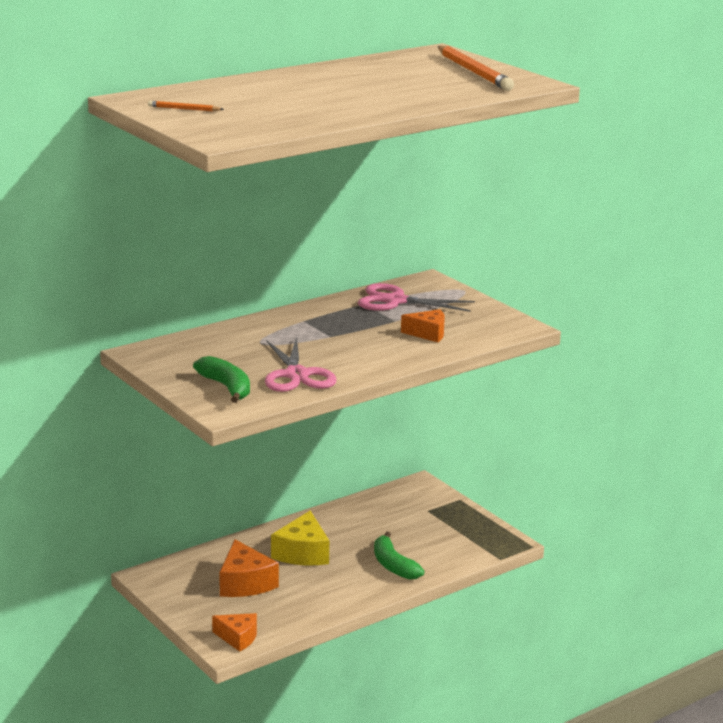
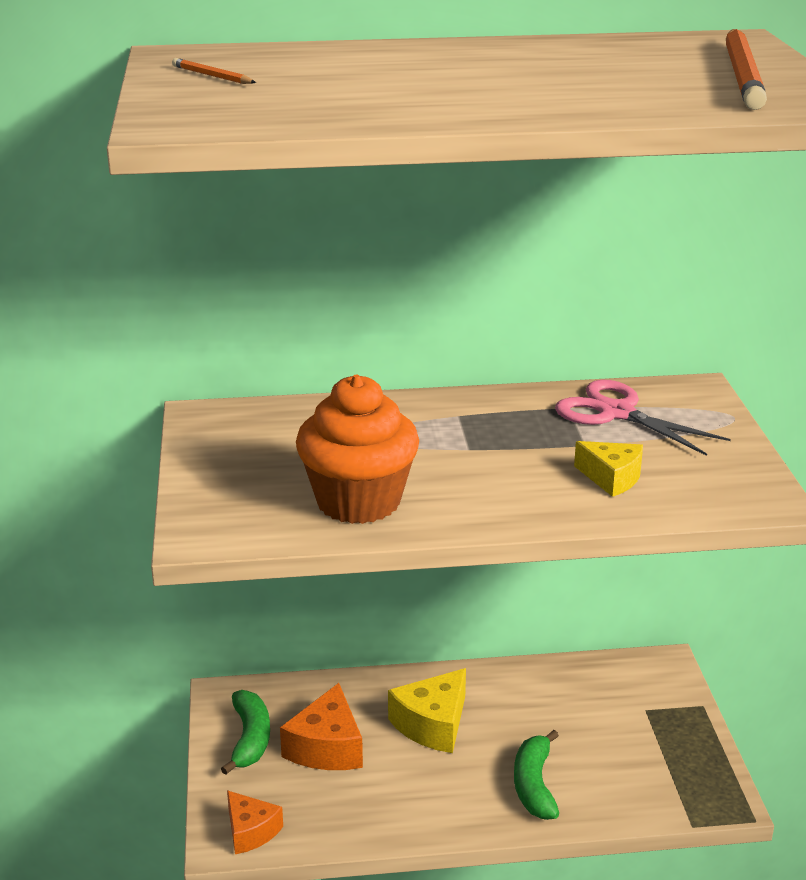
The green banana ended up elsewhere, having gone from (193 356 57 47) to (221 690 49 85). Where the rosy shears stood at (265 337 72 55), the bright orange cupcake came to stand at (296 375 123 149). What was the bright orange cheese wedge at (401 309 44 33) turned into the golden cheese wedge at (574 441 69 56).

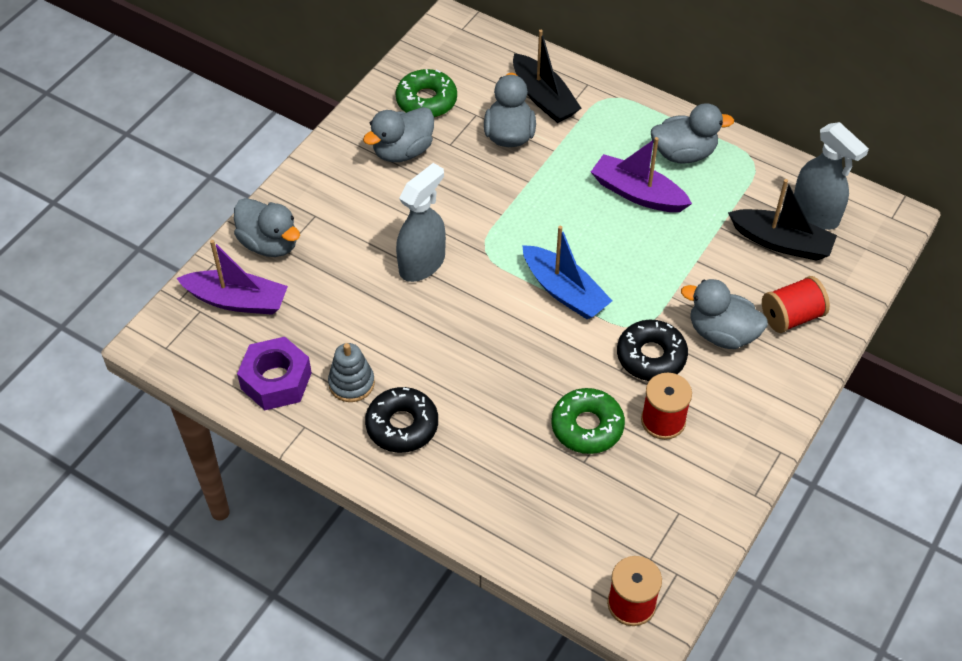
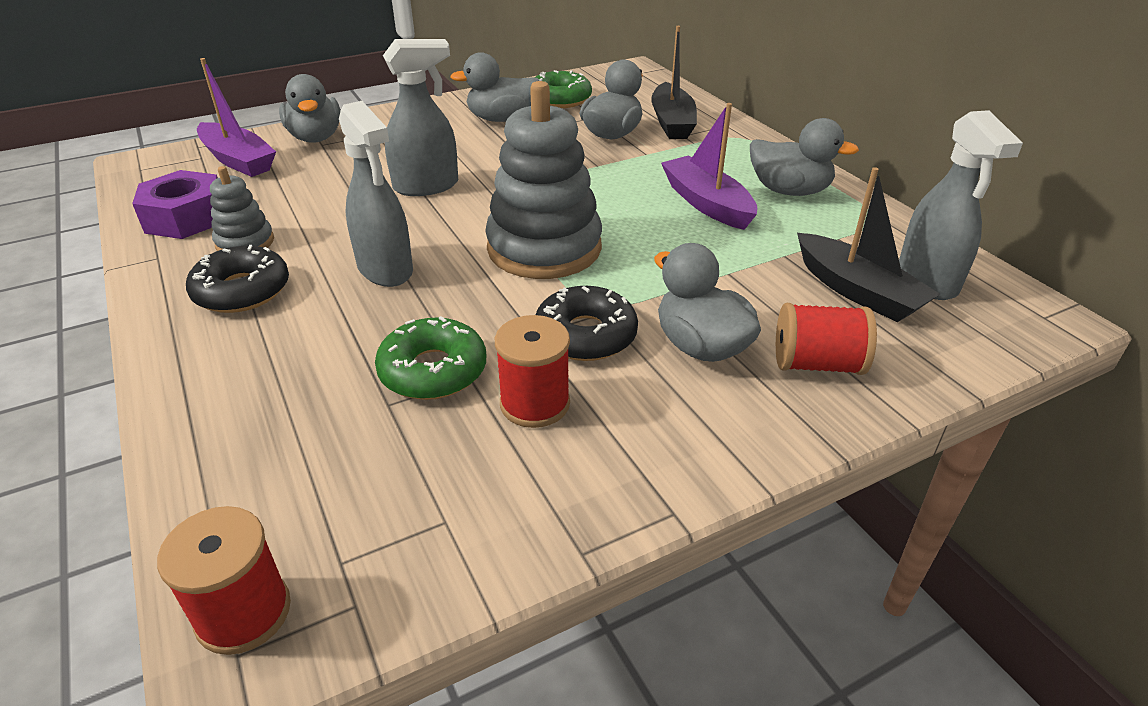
The second view gained the ash-grey sprayer at (339 101 74 186). Where the royal blue toy boat stood at (522 226 90 93), the ash-grey stacking rings came to stand at (485 81 117 198).

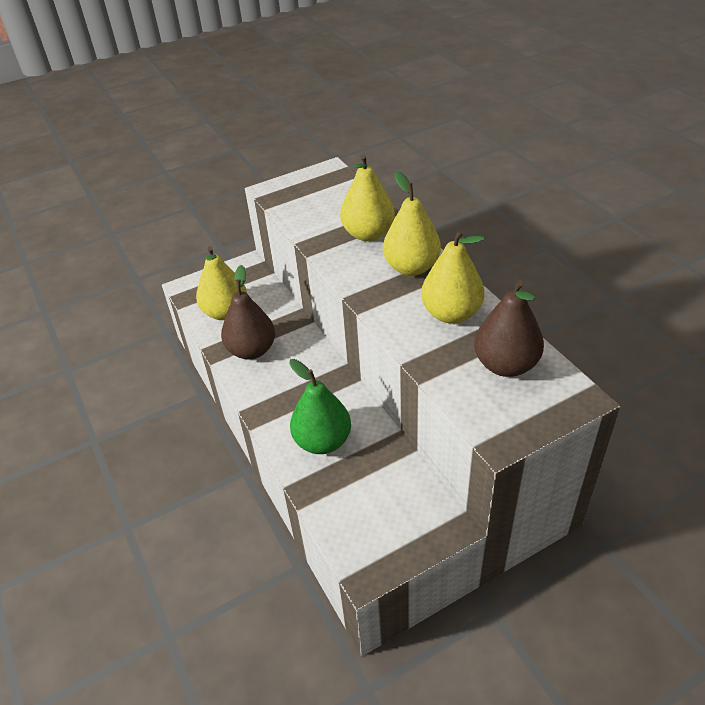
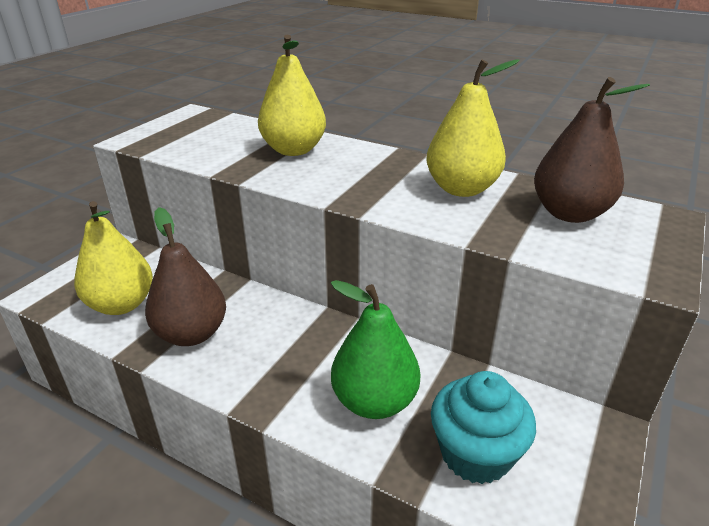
The second view gained the aqua cupcake at (431 371 105 113). The second view lost the golden pear fruit at (383 171 58 105).

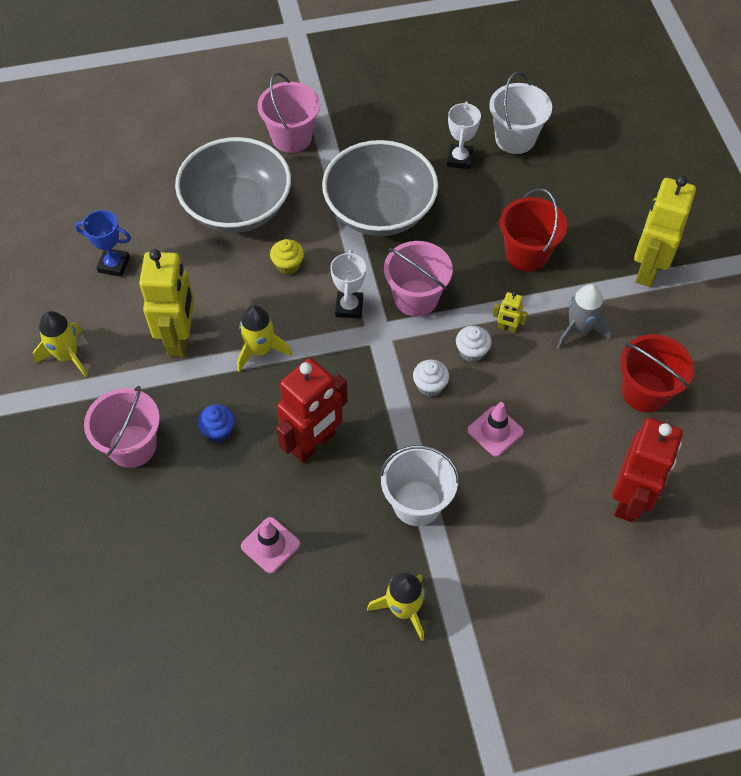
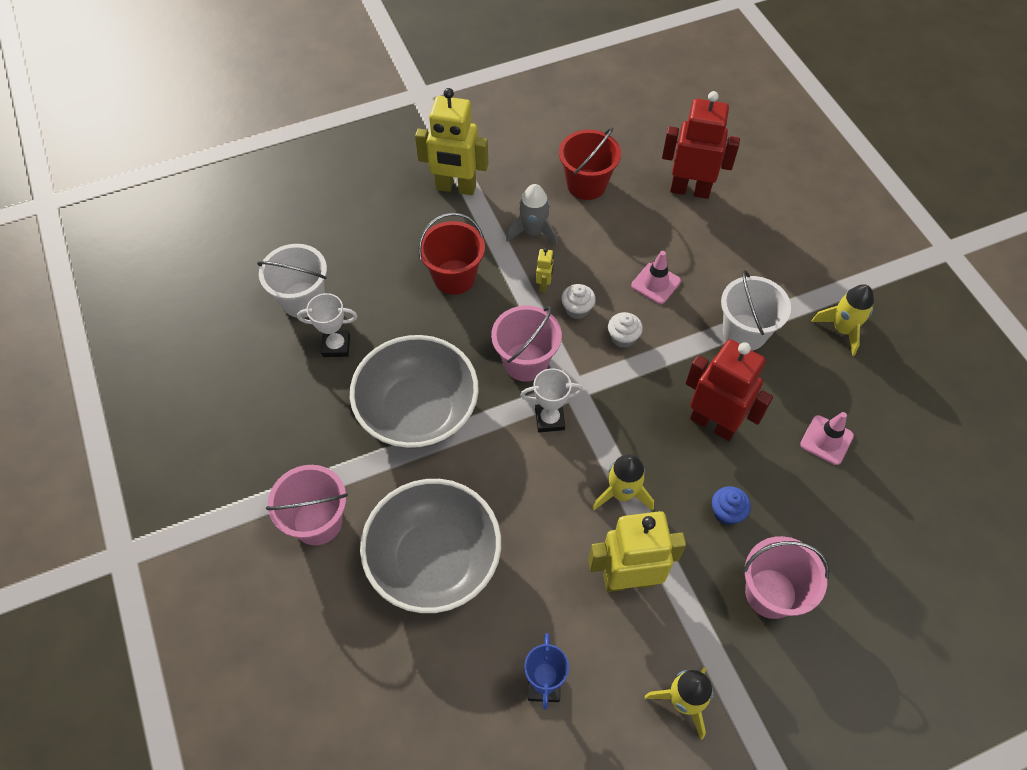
The second view lost the golden cupcake at (270 239 34 36).

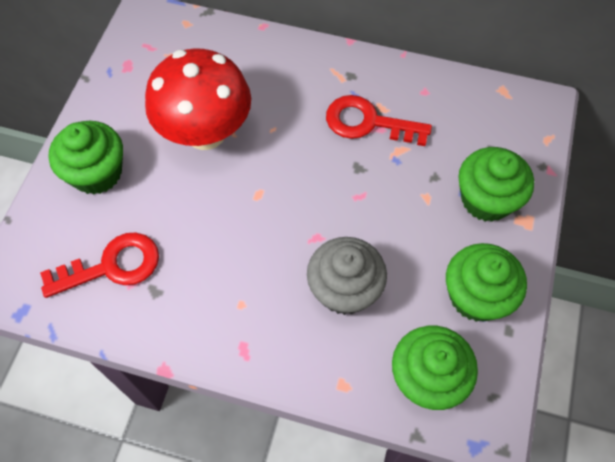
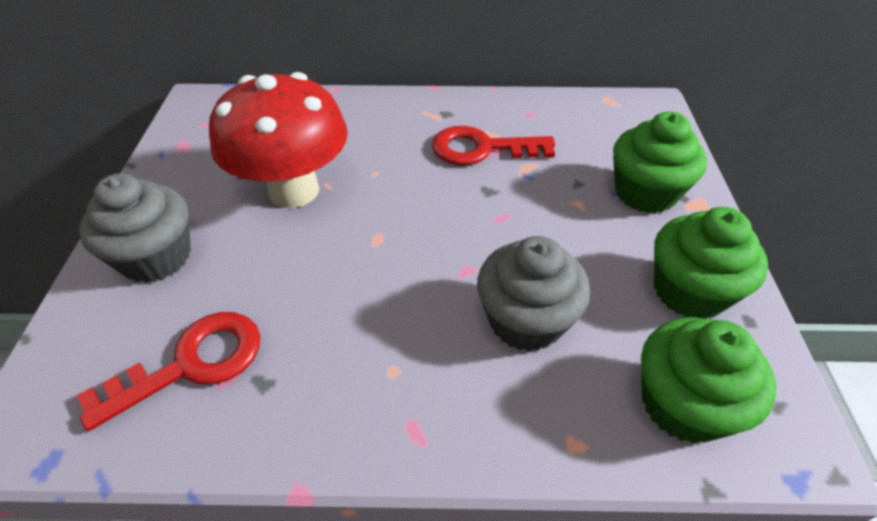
What was the green cupcake at (48 121 75 73) turned into the ash-grey cupcake at (79 173 112 110).

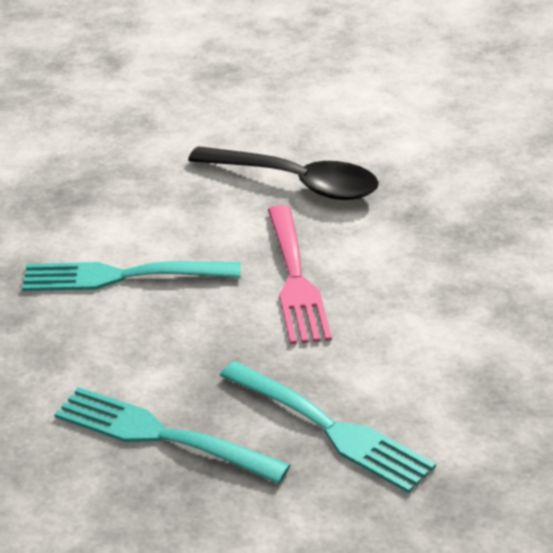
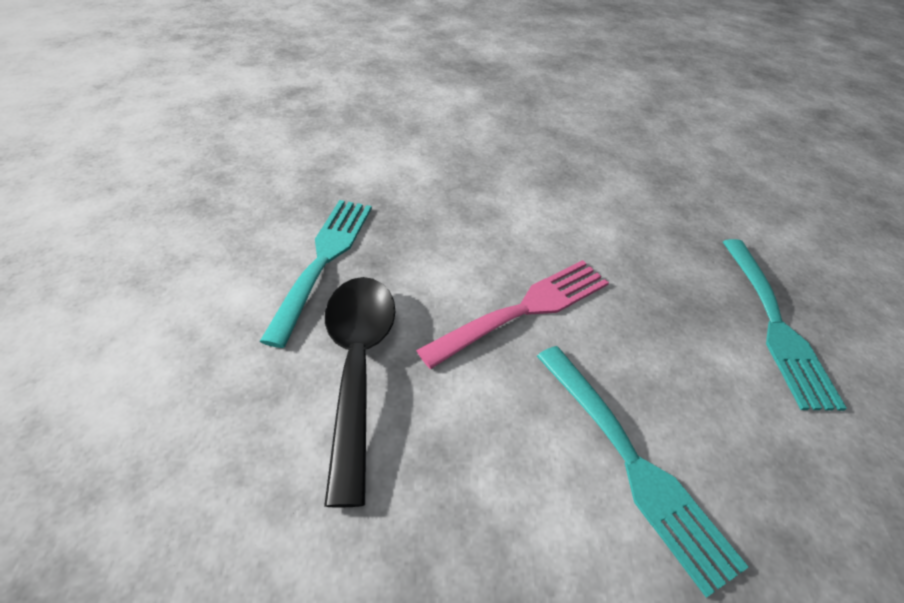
The aqua dinner fork ended up elsewhere, having gone from (220 361 216 132) to (260 200 112 148).

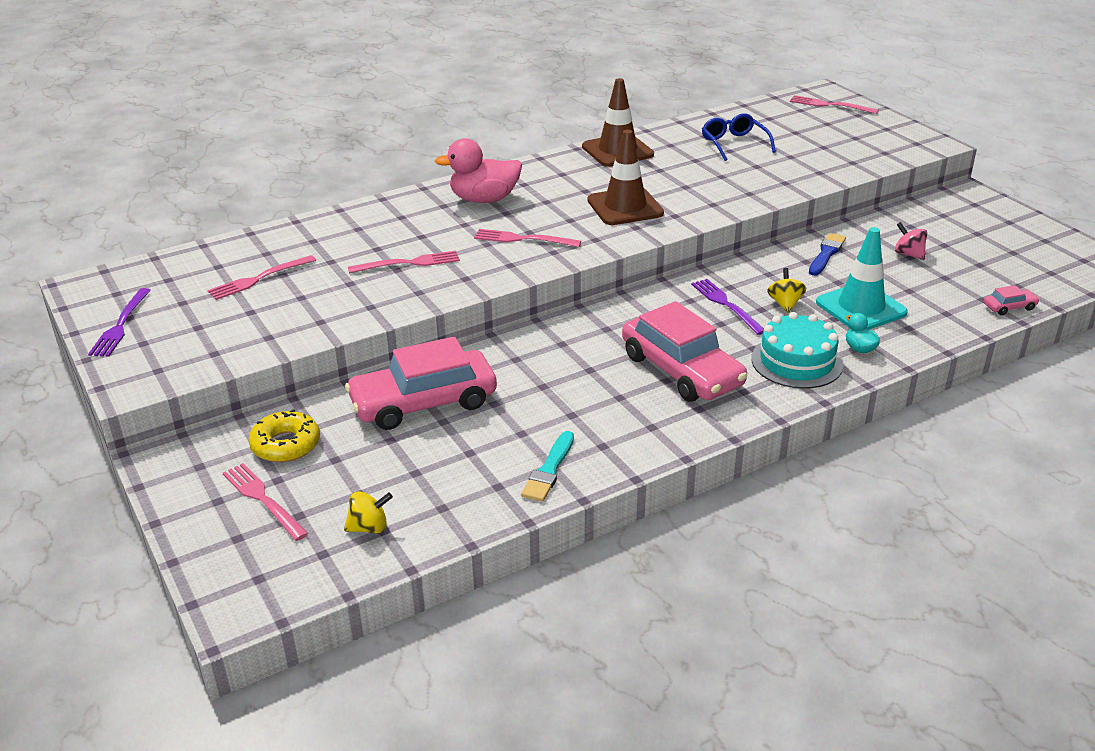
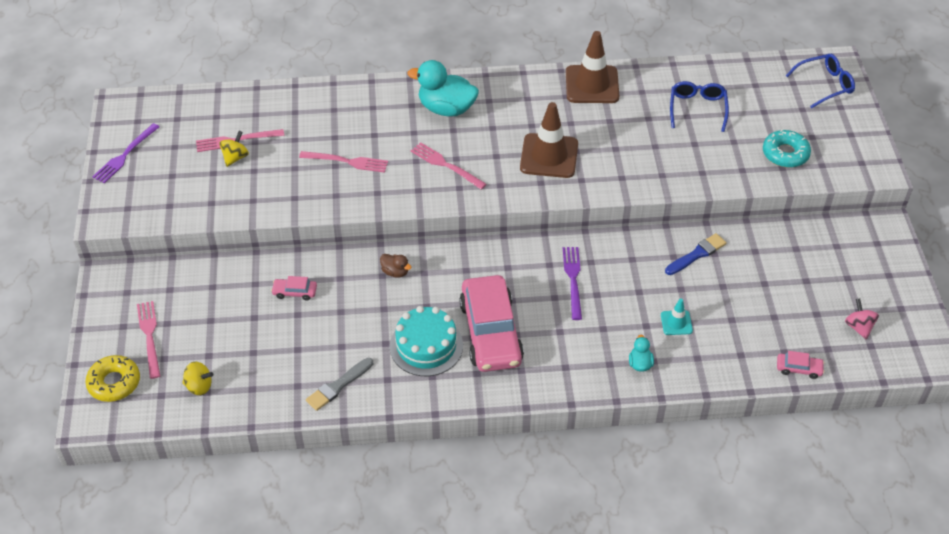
The golden donut ended up elsewhere, having gone from (248 409 72 53) to (85 355 55 47). The golden spinning top ended up elsewhere, having gone from (767 268 39 45) to (219 131 30 36). The size of the rosy car at (345 337 152 93) changed by a factor of 0.41. What was the aqua paintbrush at (521 431 53 71) turned into the ash-grey paintbrush at (306 358 67 53). The second view gained the dark brown duck at (380 254 32 24). The aqua cake ended up elsewhere, having gone from (751 312 92 77) to (390 306 73 70). What was the rosy duck at (435 138 87 65) turned into the aqua duck at (408 60 71 57). The size of the aqua safety cone at (816 227 92 103) changed by a factor of 0.49. The second view gained the aqua donut at (763 129 48 39). Where the rosy dinner fork stood at (790 95 89 19), the royal blue glasses came to stand at (786 54 69 54). The rosy spinning top ended up elsewhere, having gone from (895 222 32 38) to (845 299 34 40).

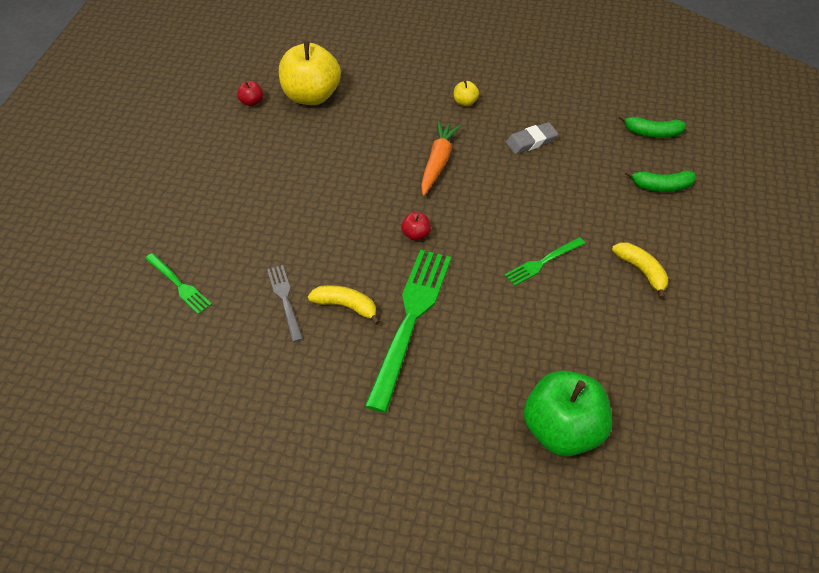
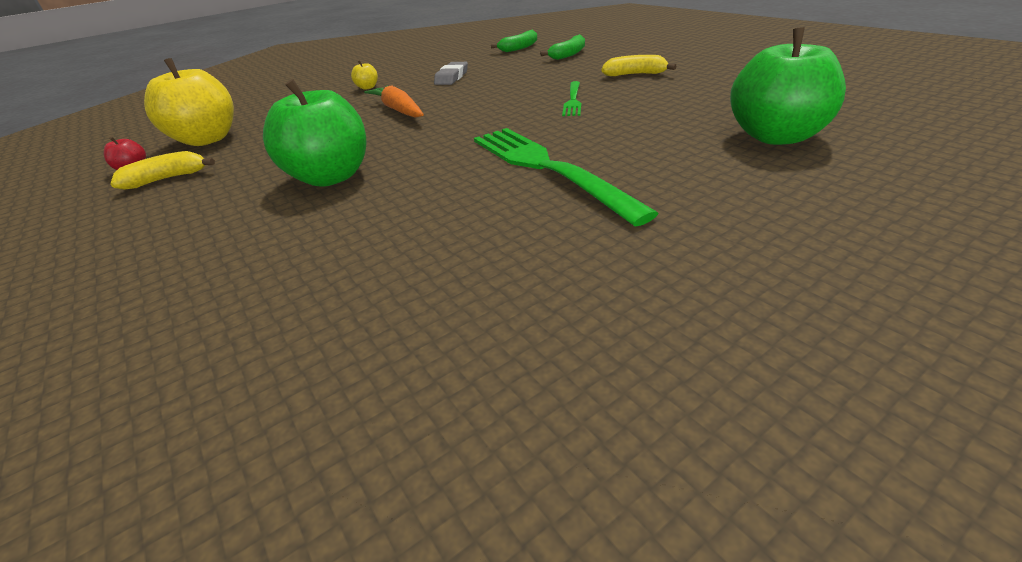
The golden banana ended up elsewhere, having gone from (308 285 72 40) to (110 151 105 39). The second view gained the green apple at (263 79 104 108). The second view lost the green dinner fork at (145 253 67 61). The second view lost the ash-grey dinner fork at (267 265 36 77). The second view lost the crimson apple at (401 212 30 29).

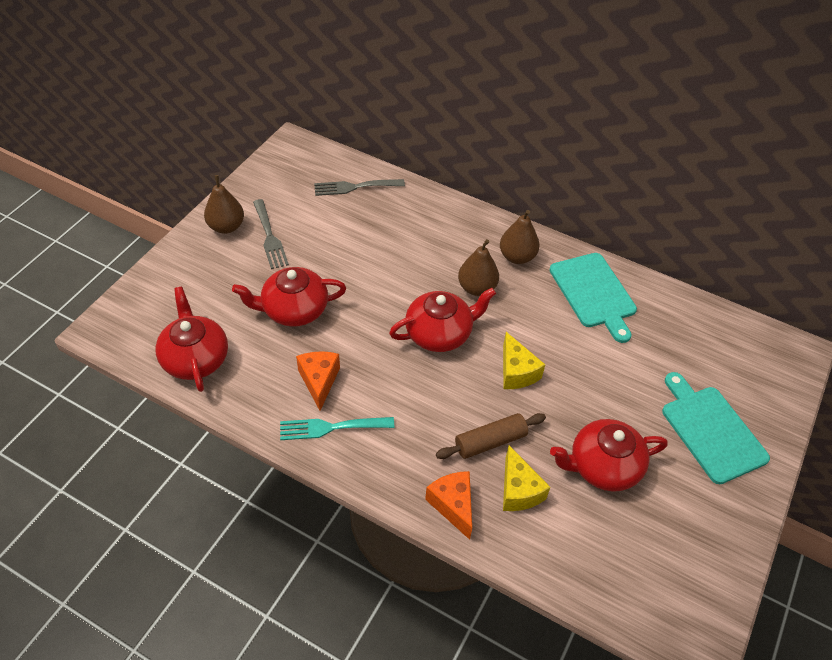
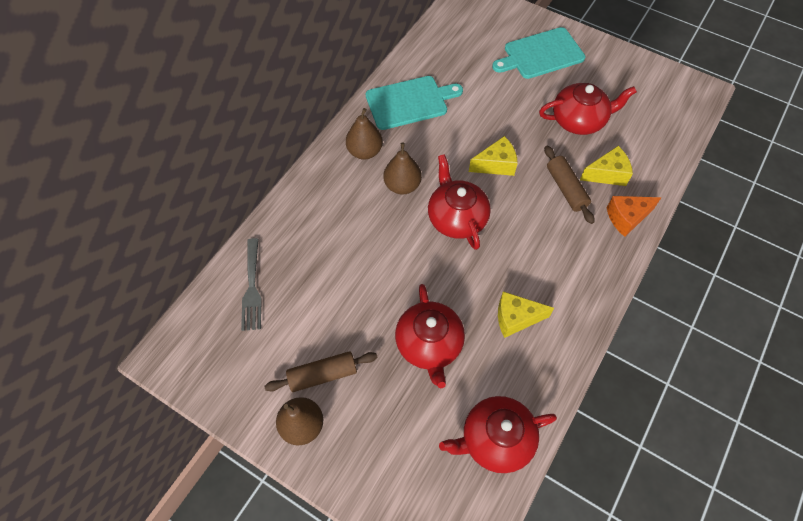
Where the ash-grey dinner fork stood at (253 199 36 70), the dark brown pastry roller came to stand at (264 351 114 41). What was the bright orange cheese wedge at (296 351 44 60) turned into the golden cheese wedge at (498 291 56 47). The crimson teapot at (550 419 118 73) ended up facing another way, 90 degrees counterclockwise from before. The second view lost the aqua dinner fork at (280 417 114 23).

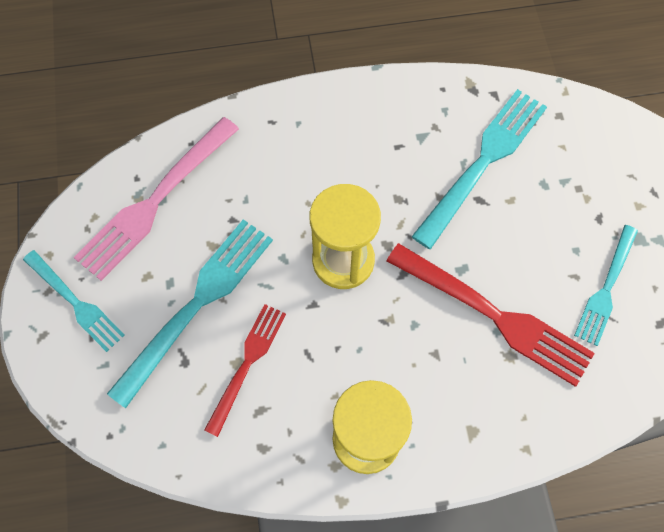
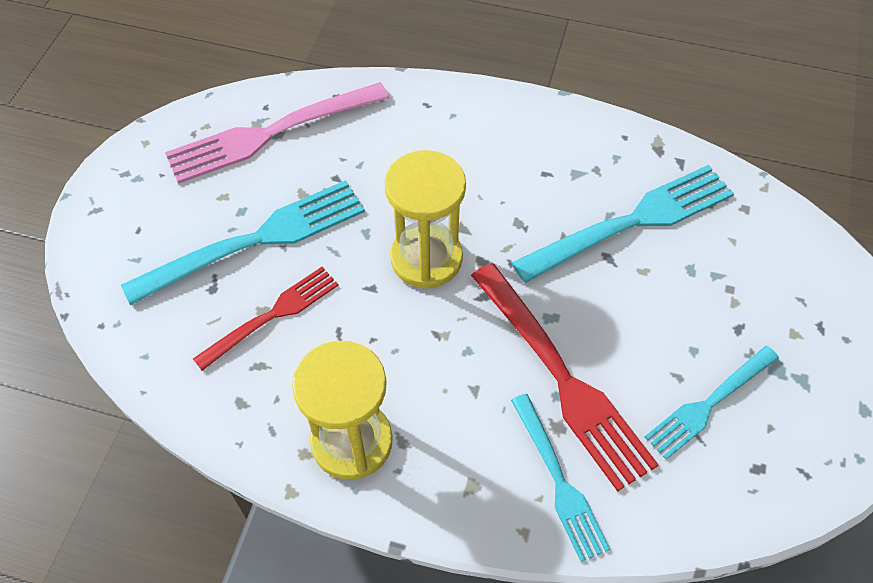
The aqua dinner fork ended up elsewhere, having gone from (23 250 102 102) to (511 394 99 168).

